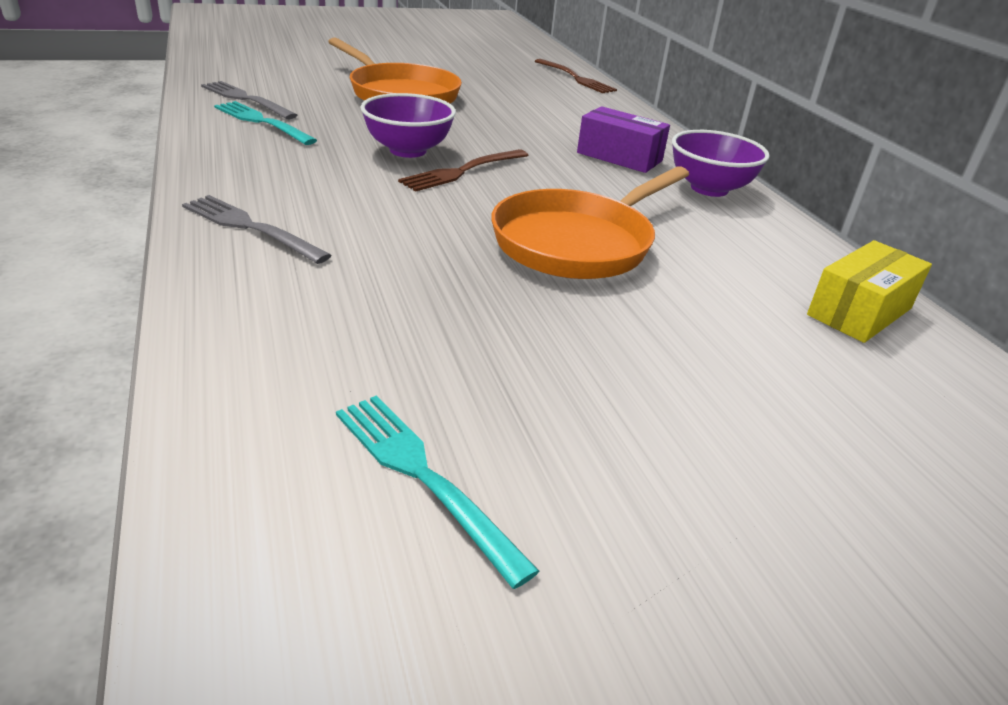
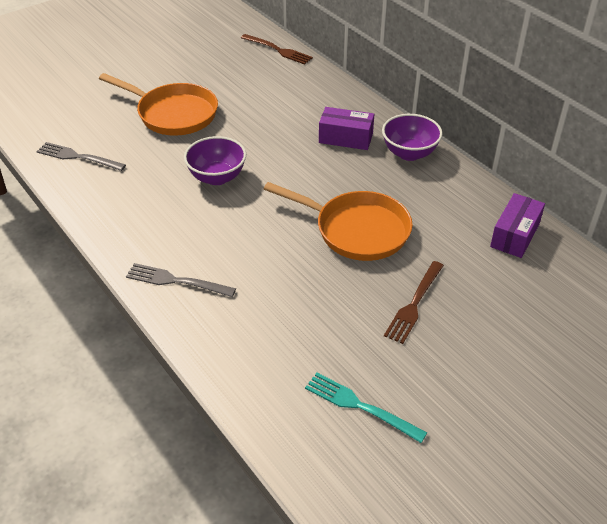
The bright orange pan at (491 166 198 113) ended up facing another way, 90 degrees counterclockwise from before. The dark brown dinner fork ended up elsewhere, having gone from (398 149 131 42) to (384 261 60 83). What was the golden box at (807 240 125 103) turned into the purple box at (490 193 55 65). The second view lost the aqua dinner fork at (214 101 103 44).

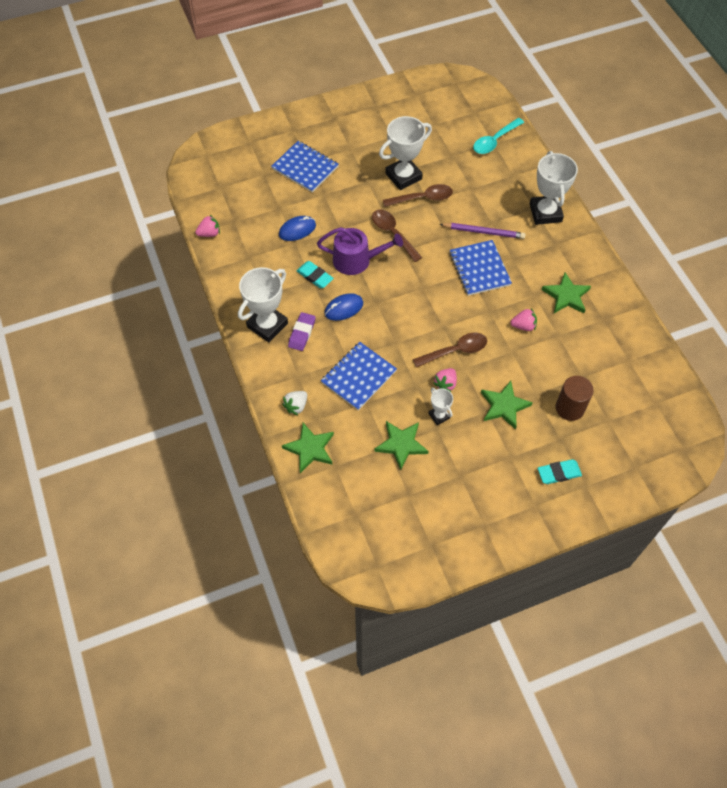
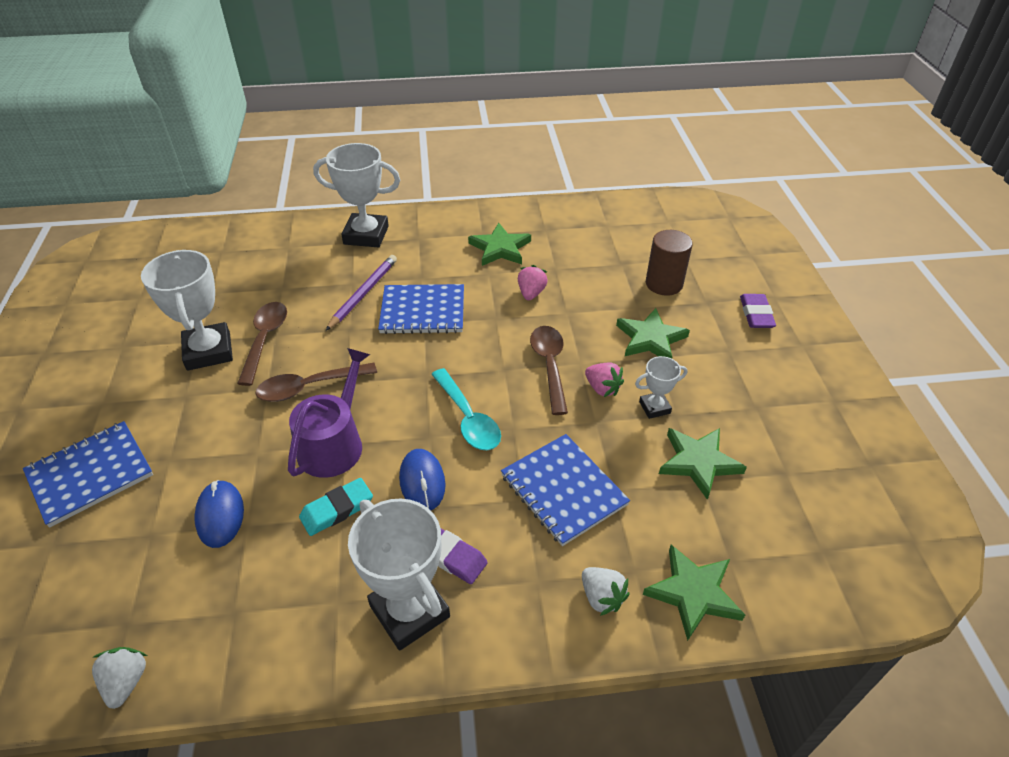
What was the rosy toy strawberry at (195 215 25 22) turned into the white toy strawberry at (92 647 55 62). The aqua teaspoon ended up elsewhere, having gone from (473 118 51 36) to (431 368 70 82). What was the aqua eraser at (538 459 44 25) turned into the purple eraser at (740 294 36 34).

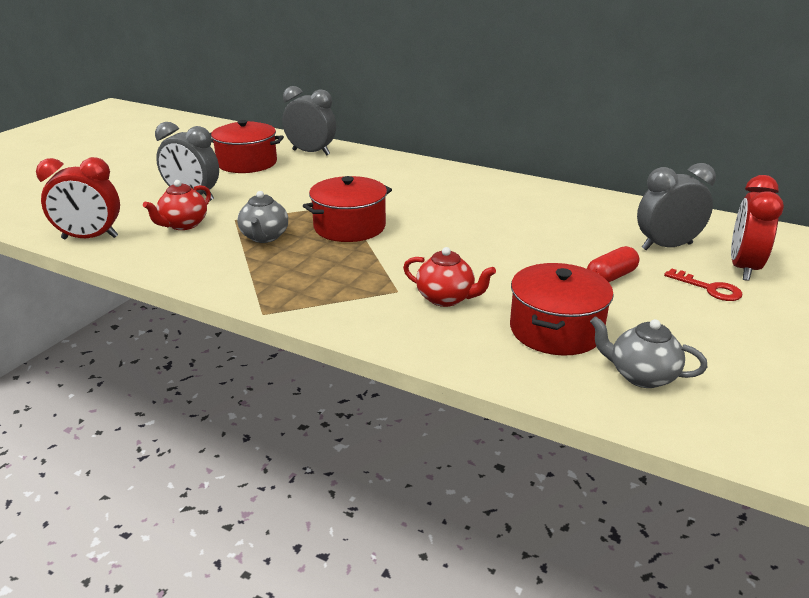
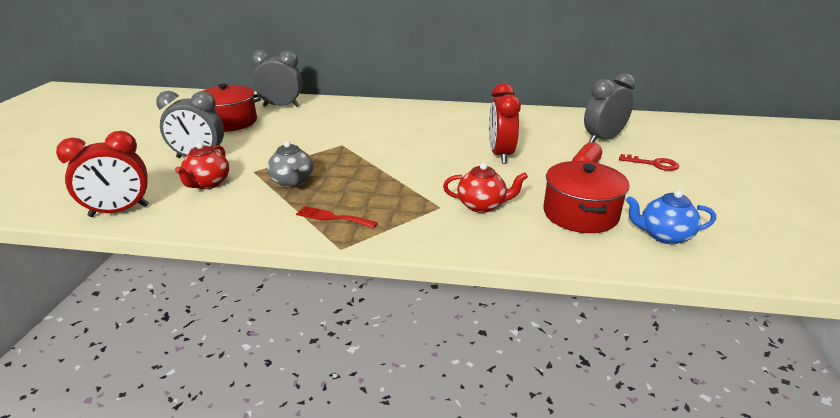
The second view gained the crimson dinner fork at (296 206 82 22). The crimson alarm clock ended up elsewhere, having gone from (731 175 53 106) to (489 83 32 81). What was the ash-grey teapot at (590 316 117 72) turned into the royal blue teapot at (626 190 90 54). The second view lost the crimson pot at (303 176 89 66).

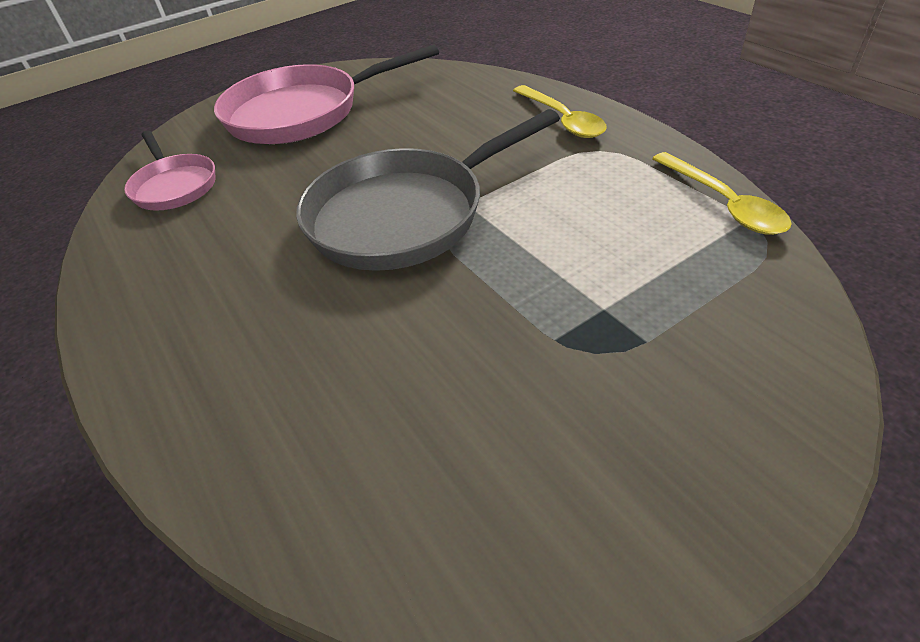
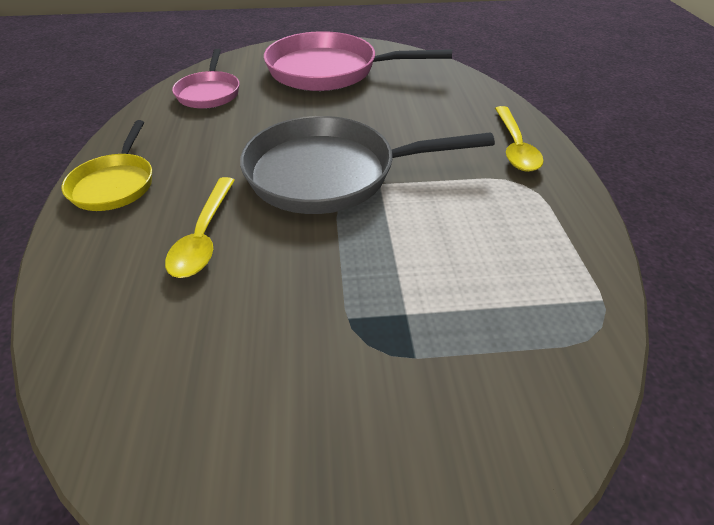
The second view gained the golden pan at (62 120 90 91). The golden teaspoon ended up elsewhere, having gone from (652 152 140 83) to (165 177 70 101).

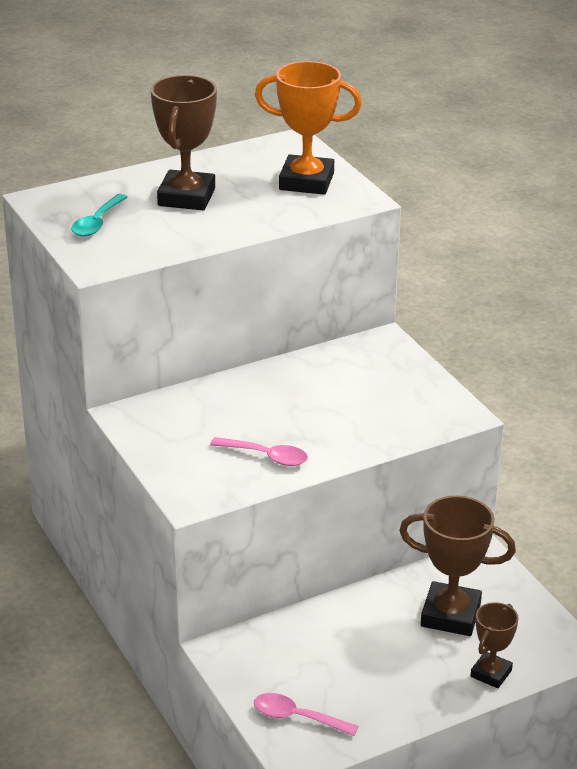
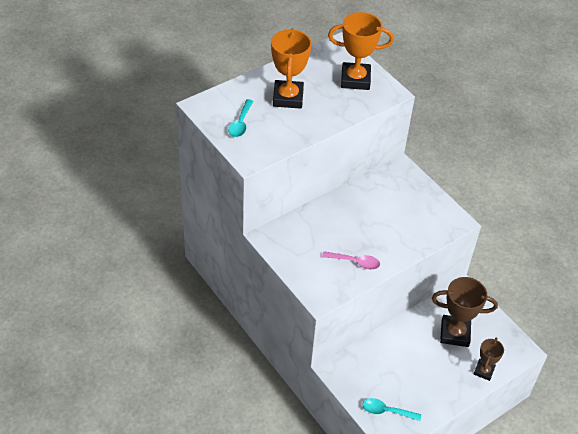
What was the dark brown trophy at (151 75 66 135) turned into the bright orange trophy at (271 29 41 80). What was the rosy teaspoon at (254 693 104 43) turned into the aqua teaspoon at (363 398 58 23).

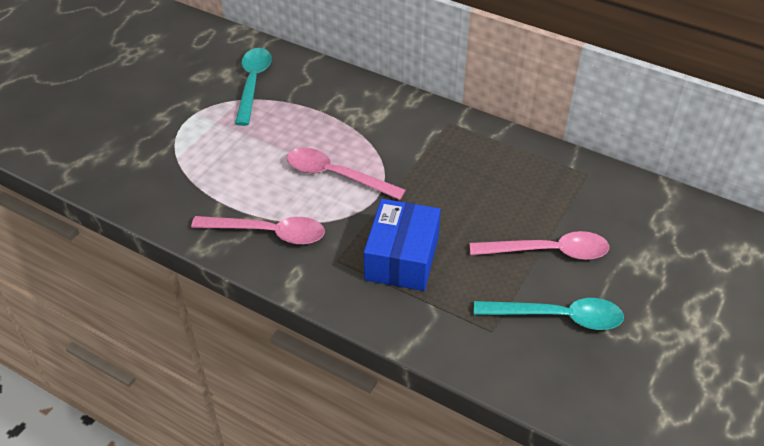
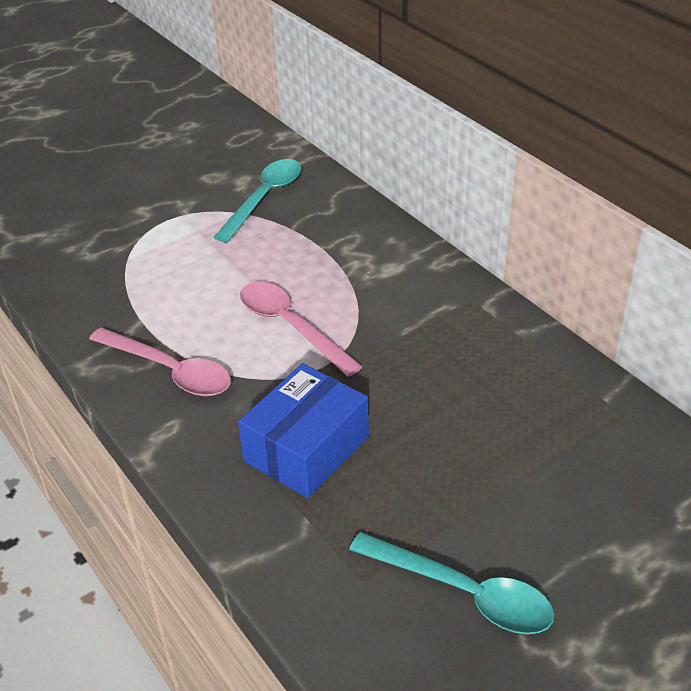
The second view lost the rosy teaspoon at (470 231 139 29).

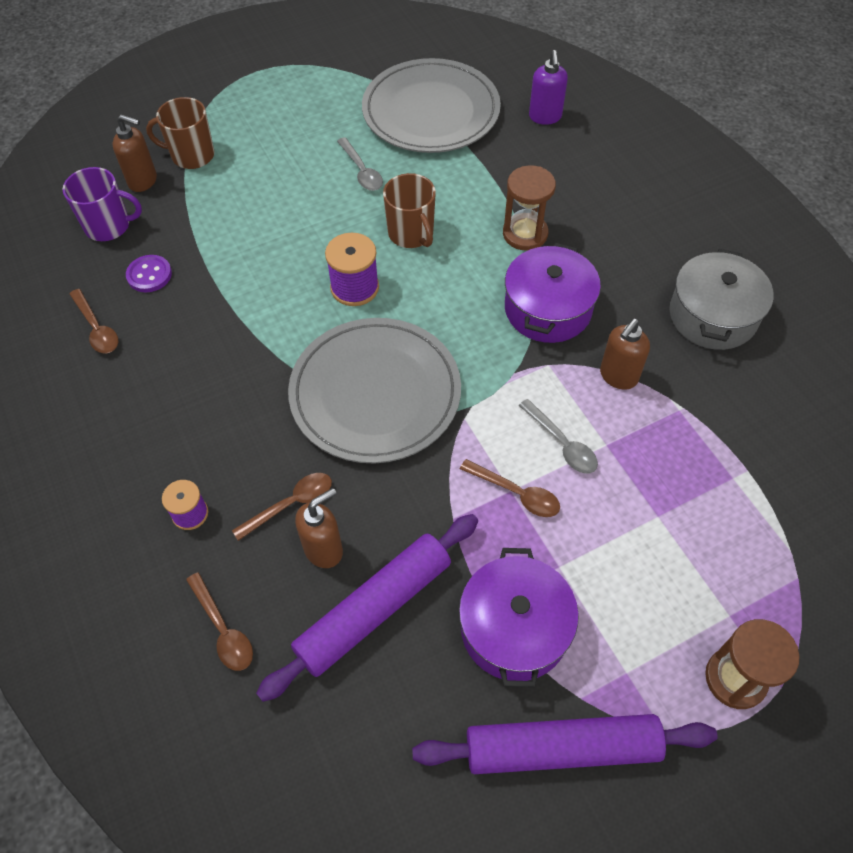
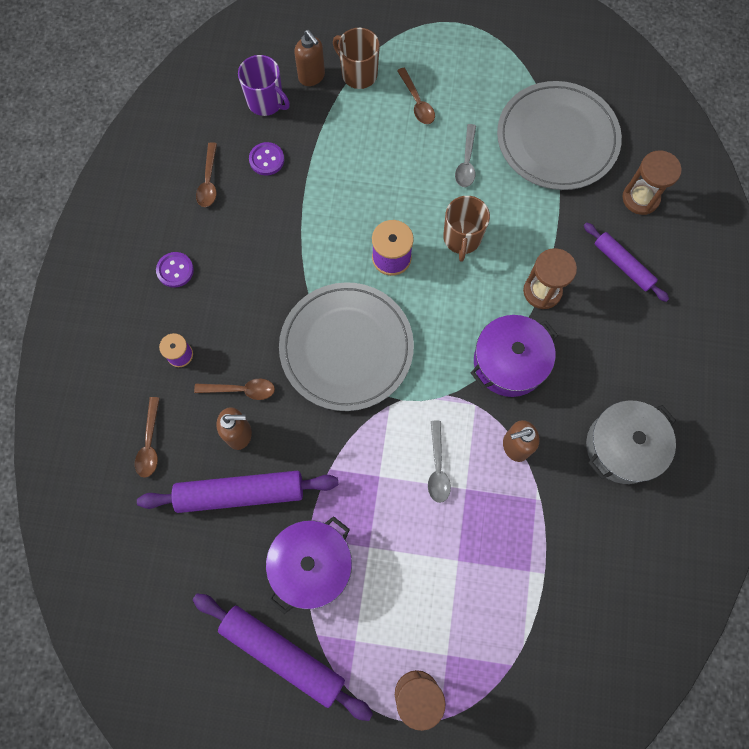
The second view gained the purple sewing button at (156 252 38 36). The dark brown teaspoon ended up elsewhere, having gone from (460 459 100 58) to (397 68 38 56). The second view gained the purple pastry roller at (584 222 85 80). Where the purple pump bottle stood at (529 50 39 75), the dark brown sandglass came to stand at (623 150 59 65).

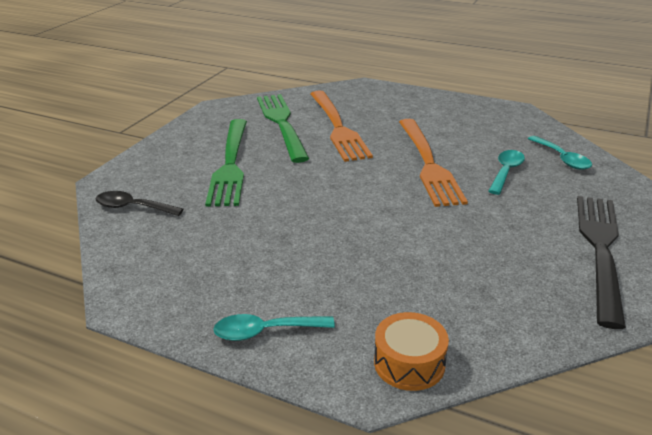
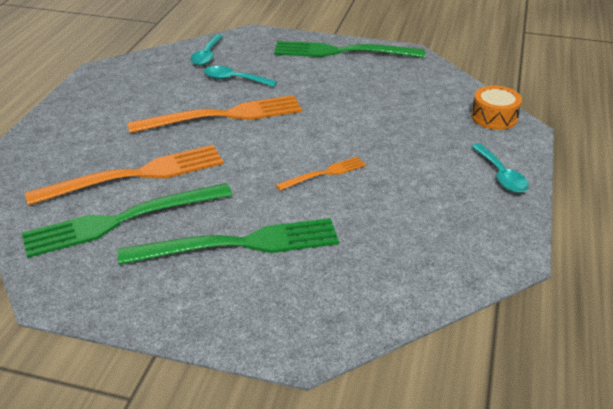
The aqua teaspoon at (528 136 64 34) ended up facing another way, 135 degrees clockwise from before. What was the black dinner fork at (577 196 49 133) turned into the green dinner fork at (274 41 151 17). The second view gained the bright orange dinner fork at (276 156 90 35). The second view lost the black teaspoon at (96 191 87 25).

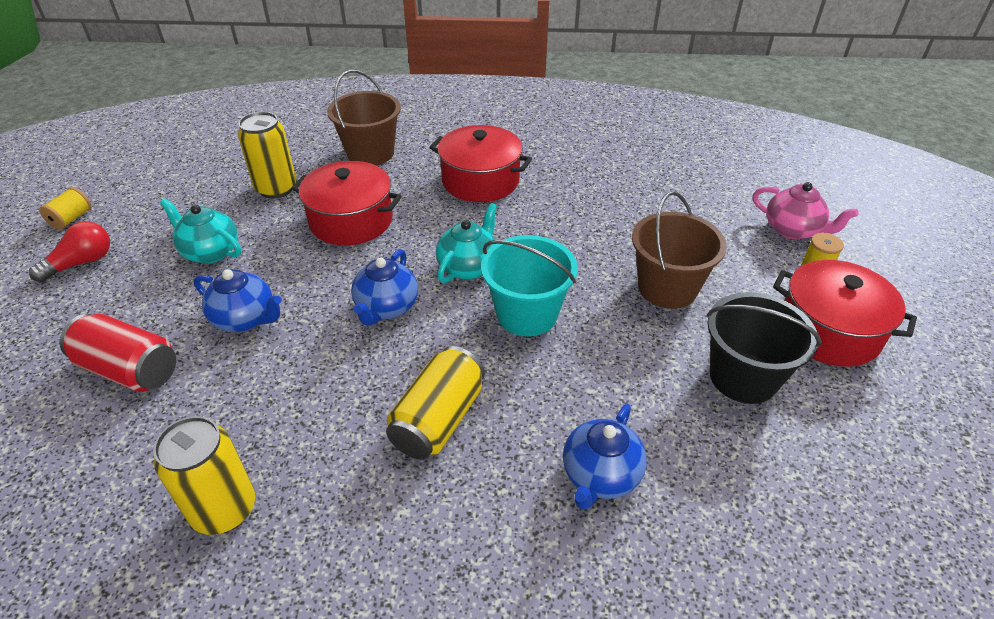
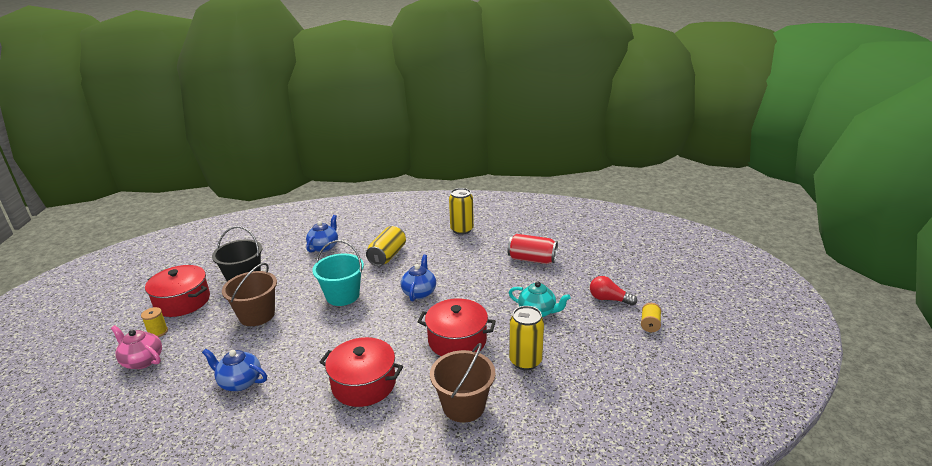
The royal blue teapot ended up elsewhere, having gone from (194 269 88 63) to (202 349 65 42). The crimson bulb at (29 221 81 61) ended up facing another way, 75 degrees clockwise from before. The second view lost the aqua teapot at (436 203 61 80).

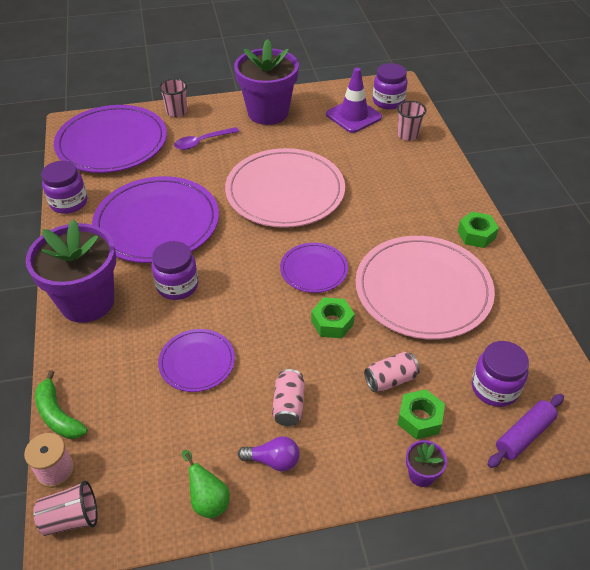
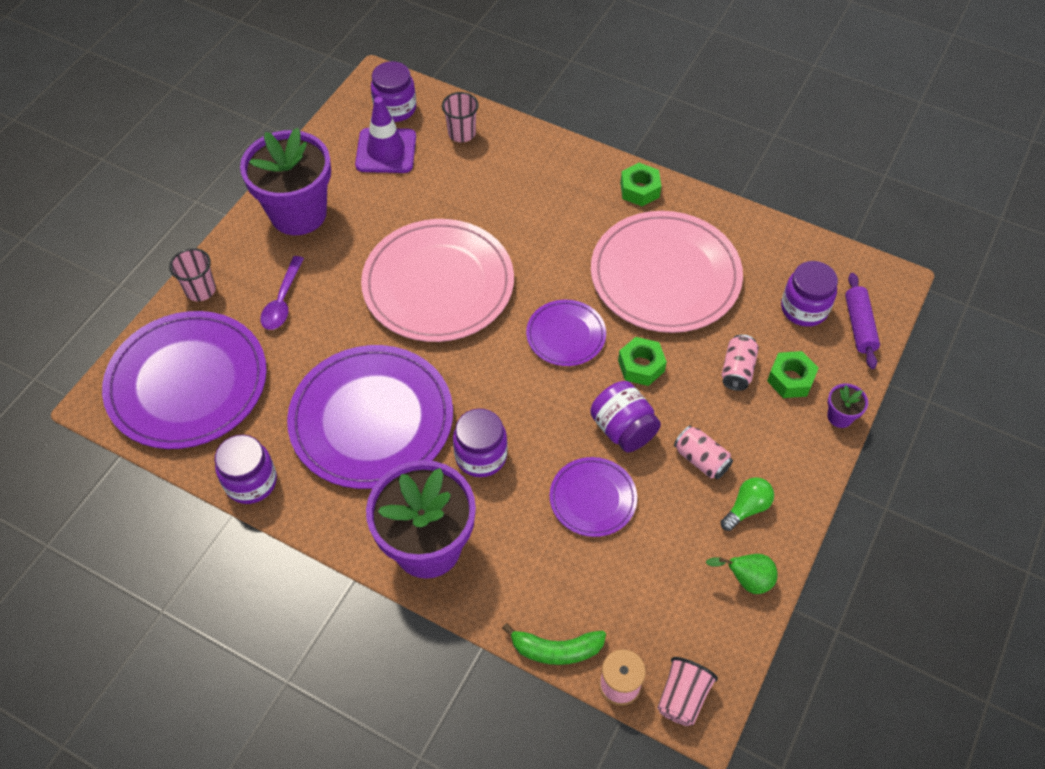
The second view gained the purple jam jar at (590 381 71 71). What was the purple bulb at (238 436 62 36) turned into the green bulb at (721 477 53 54).

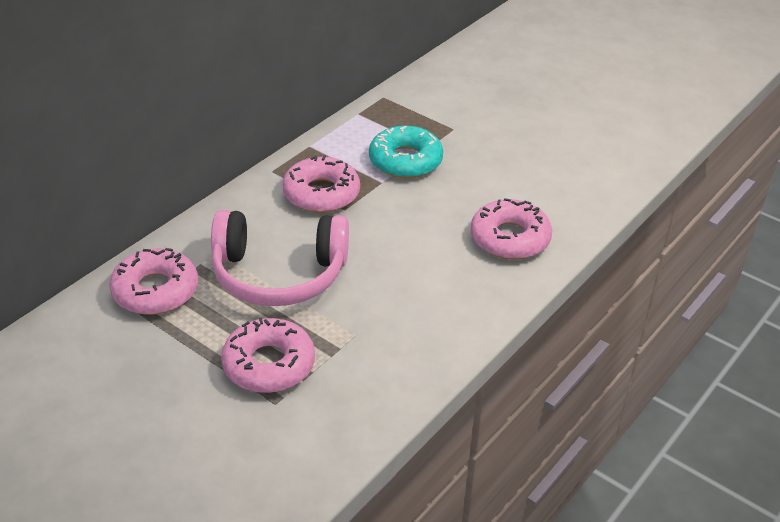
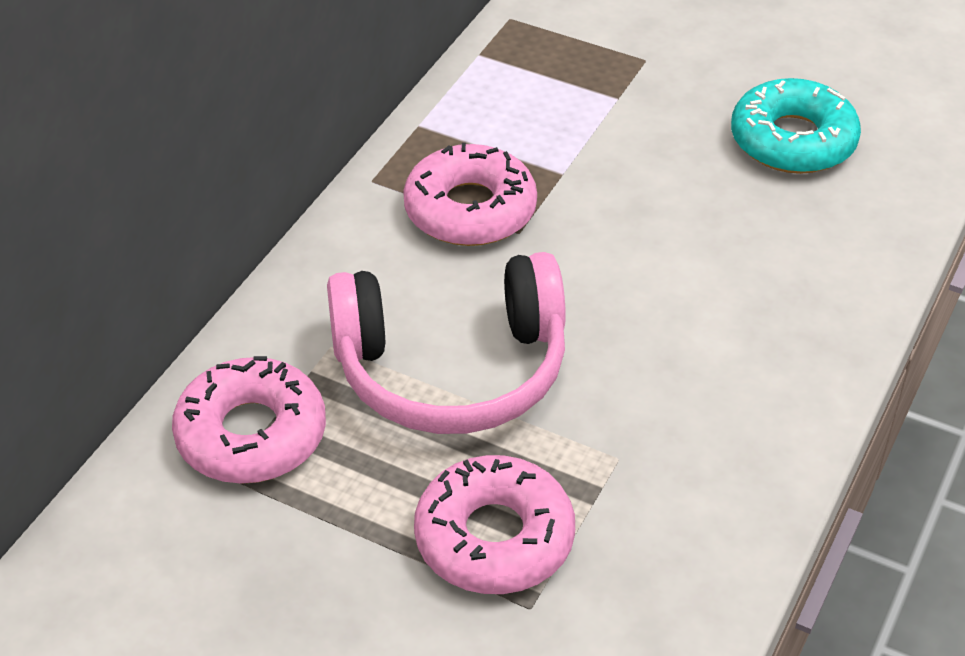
The aqua donut ended up elsewhere, having gone from (369 126 74 52) to (731 78 130 96). The second view lost the rosy donut at (471 198 81 62).

